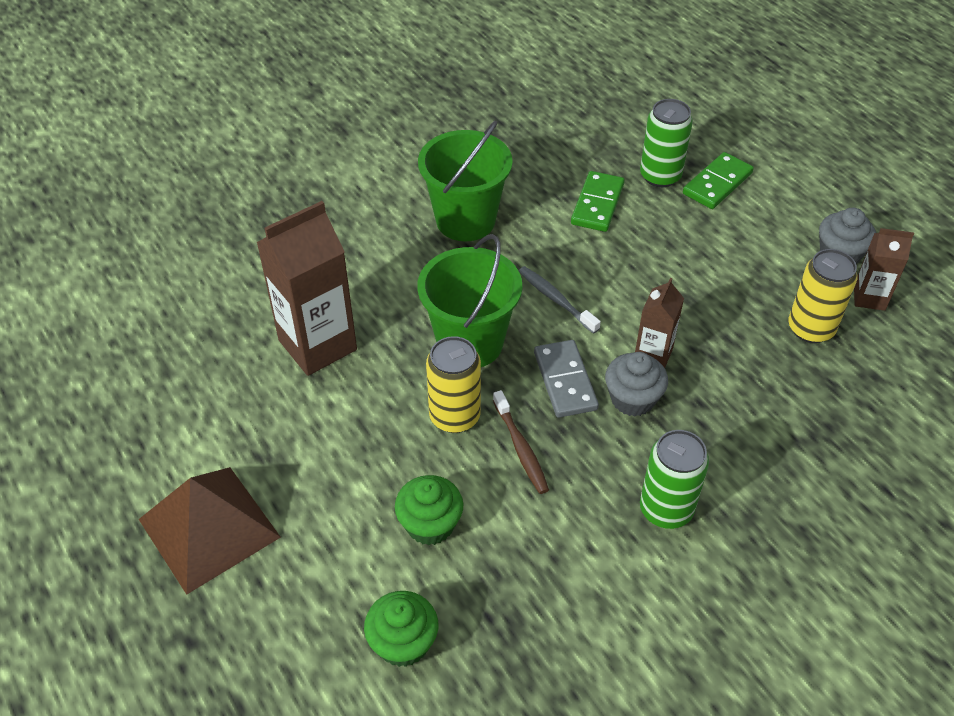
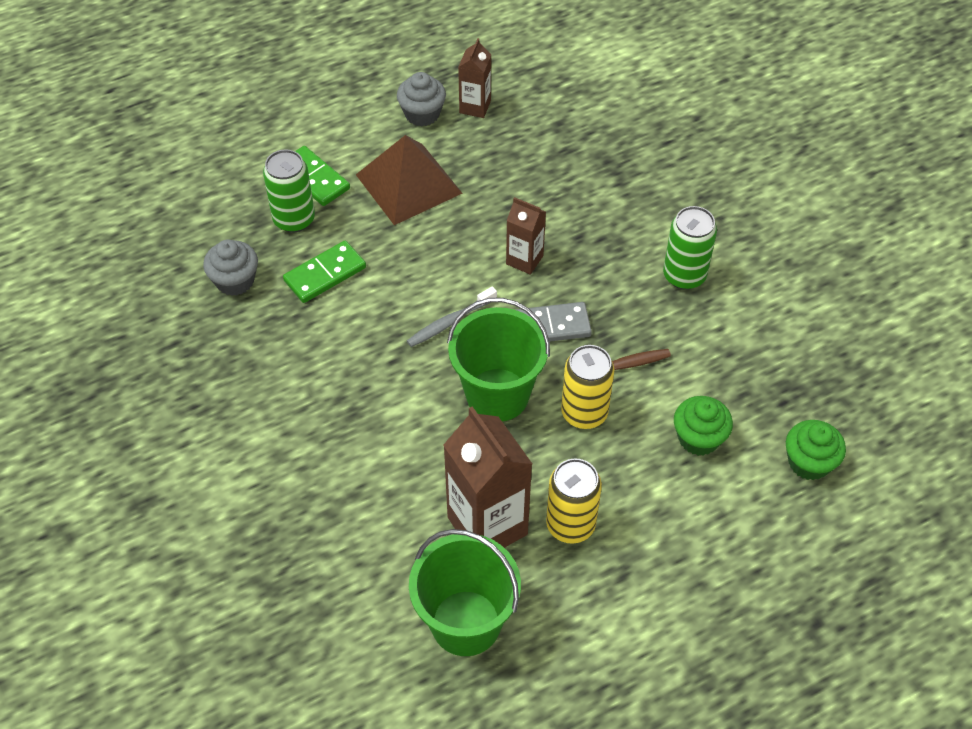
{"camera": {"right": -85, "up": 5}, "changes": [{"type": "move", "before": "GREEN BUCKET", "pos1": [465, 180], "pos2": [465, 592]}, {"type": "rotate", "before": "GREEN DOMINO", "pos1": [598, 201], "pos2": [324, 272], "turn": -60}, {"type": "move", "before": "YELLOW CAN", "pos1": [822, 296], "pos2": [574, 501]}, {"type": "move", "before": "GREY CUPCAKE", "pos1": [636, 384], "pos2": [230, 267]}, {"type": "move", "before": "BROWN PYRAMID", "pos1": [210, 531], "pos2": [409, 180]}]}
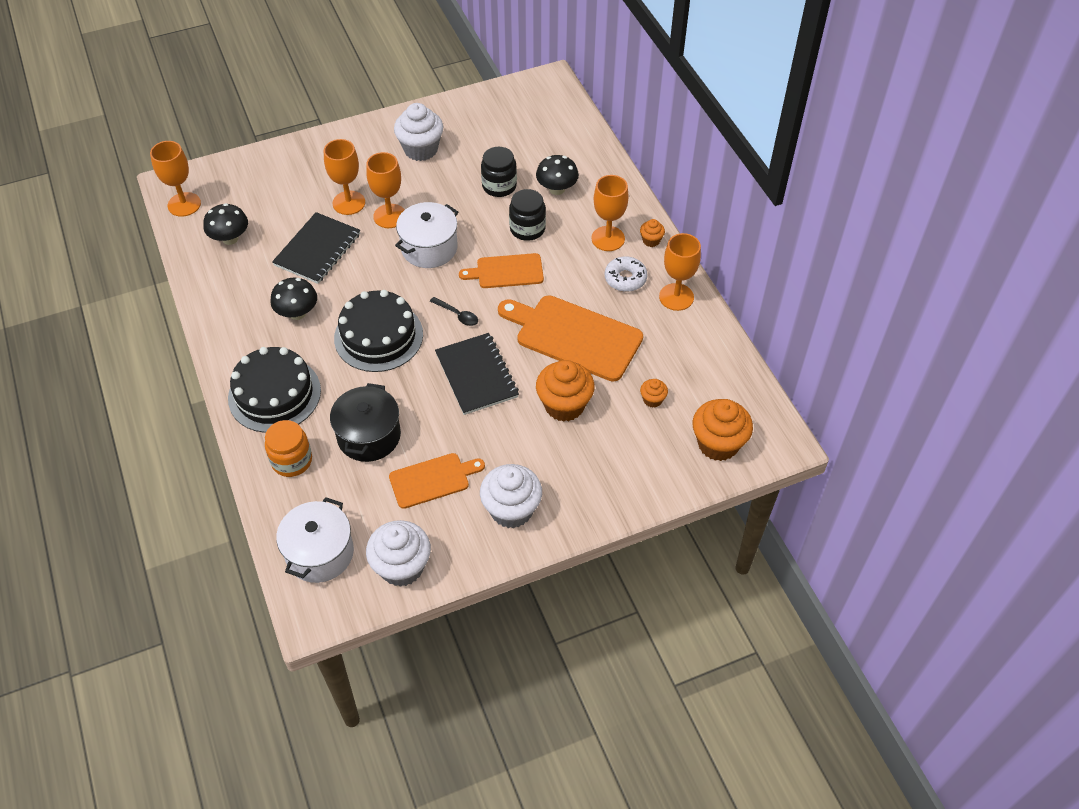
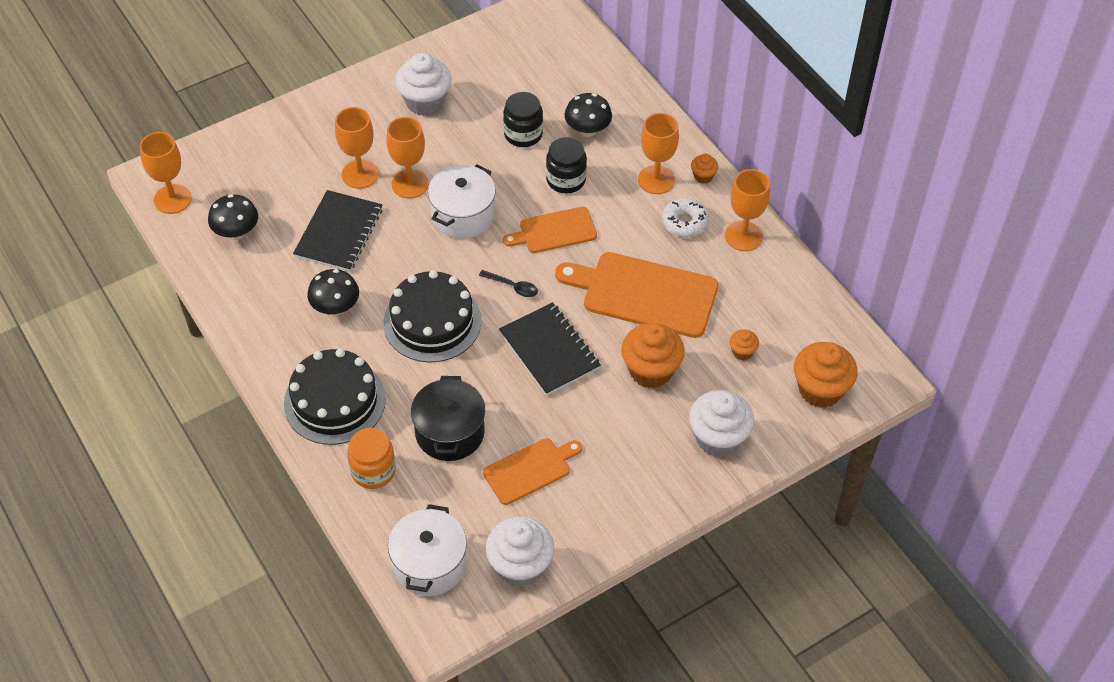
{"camera": {"right": -10, "up": 0}, "changes": [{"type": "move", "before": "WHITE CUPCAKE", "pos1": [511, 496], "pos2": [721, 423]}]}
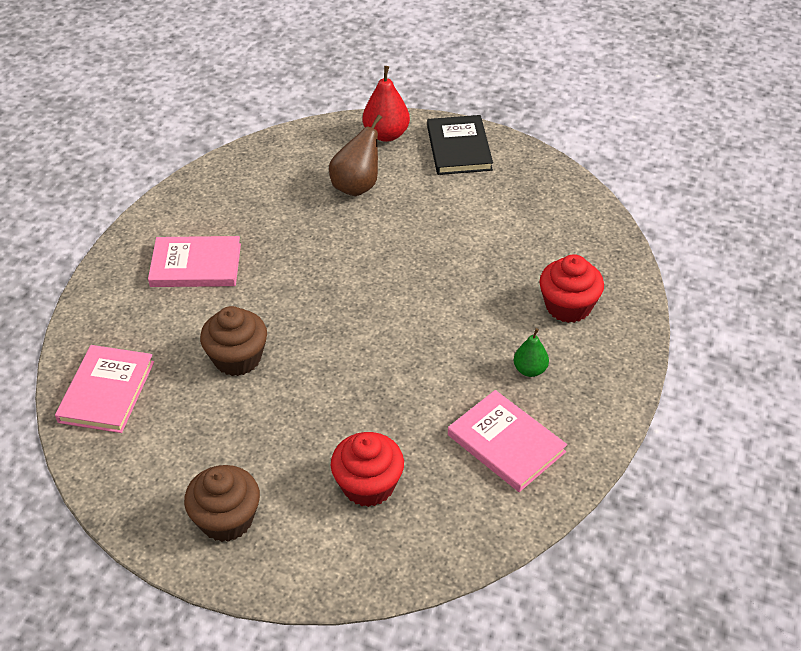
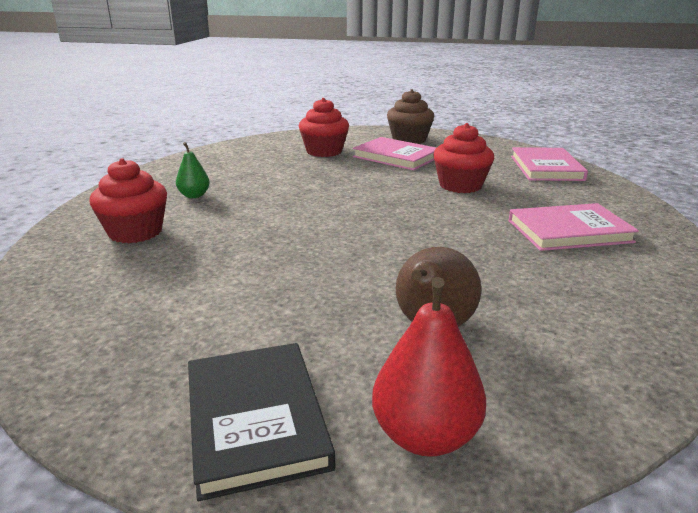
{"camera": {"right": 170, "up": -20}, "changes": [{"type": "recolor", "before": "BROWN CUPCAKE", "after": "RED CUPCAKE", "pos1": [233, 341], "pos2": [463, 158]}, {"type": "move", "before": "PINK BOOK", "pos1": [507, 441], "pos2": [394, 154]}]}
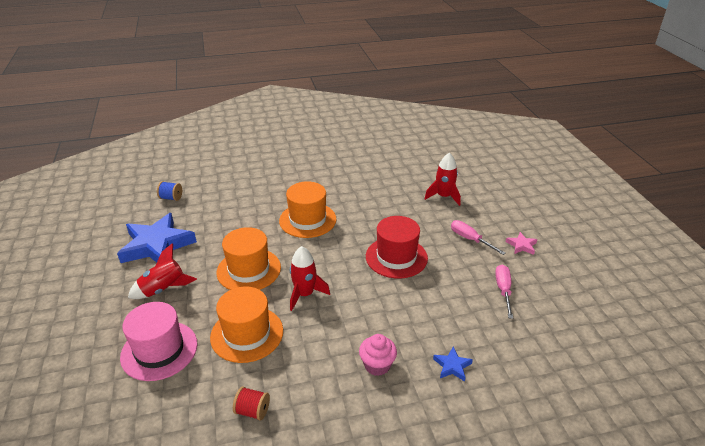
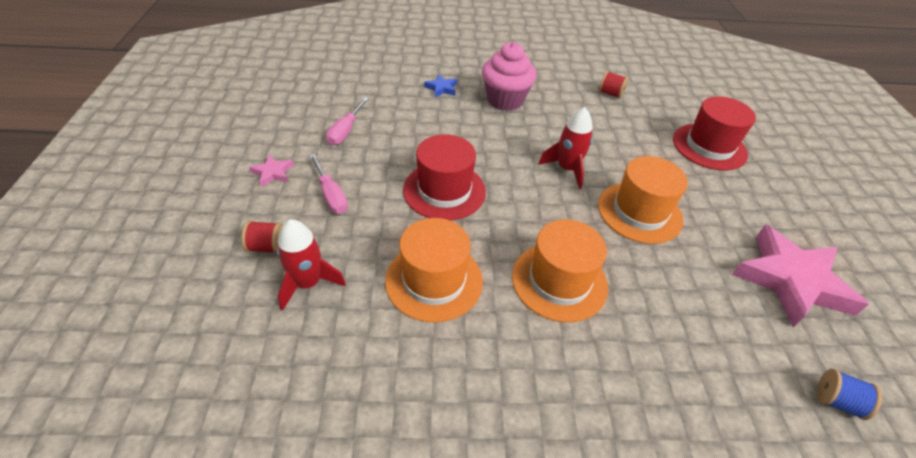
{"camera": {"right": -170, "up": 10}, "changes": [{"type": "recolor", "before": "BLUE STAR", "after": "PINK STAR", "pos1": [157, 238], "pos2": [800, 276]}, {"type": "delete", "before": "RED ROCKET", "pos1": [162, 271]}, {"type": "move", "before": "ORANGE HAT", "pos1": [246, 324], "pos2": [434, 270]}, {"type": "recolor", "before": "PINK HAT", "after": "RED HAT", "pos1": [158, 341], "pos2": [714, 133]}, {"type": "resize", "before": "PINK CUPCAKE", "pos1": [378, 355], "pos2": [509, 76], "scale": 1.6}, {"type": "insert", "after": "RED SPOOL", "pos2": [262, 237]}]}
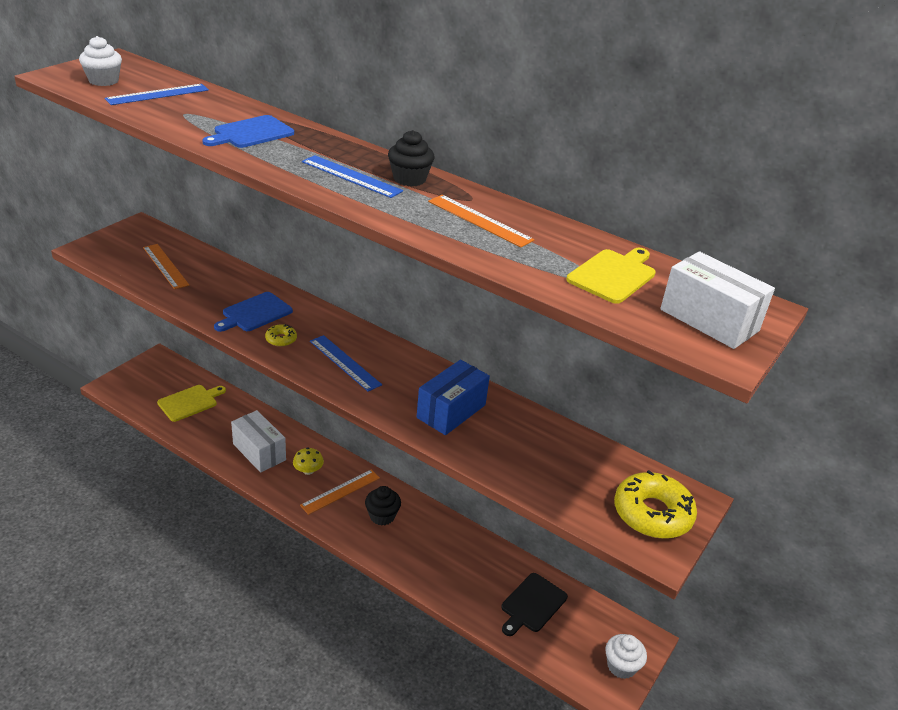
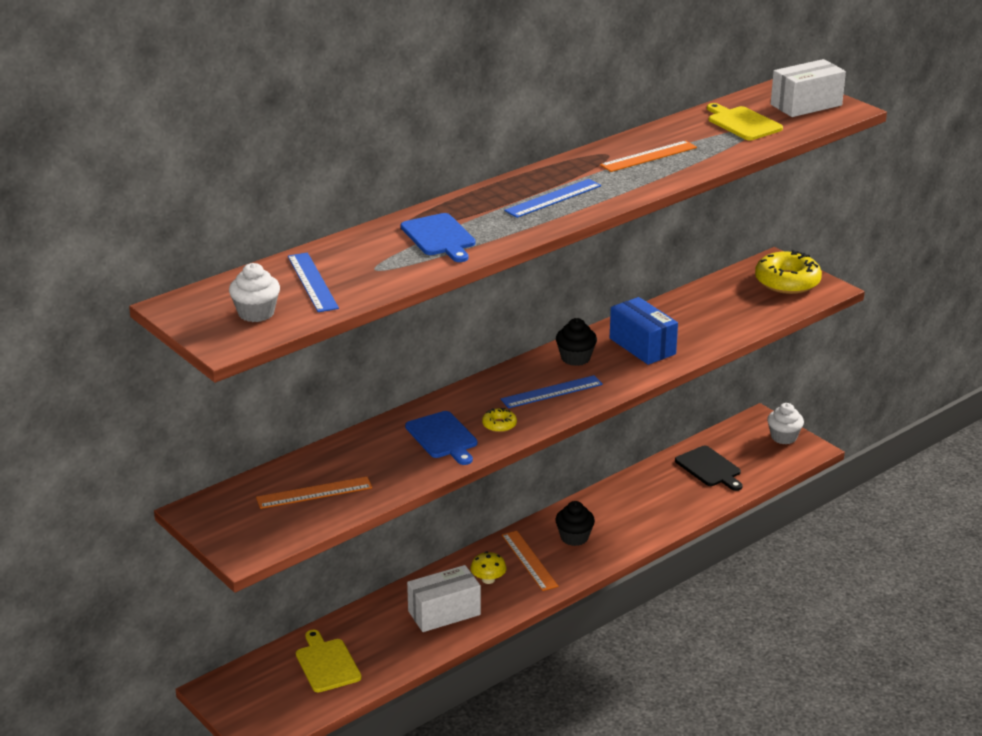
{"camera": {"right": -70, "up": -5}, "changes": [{"type": "move", "before": "BLACK CUPCAKE", "pos1": [411, 158], "pos2": [576, 342]}]}
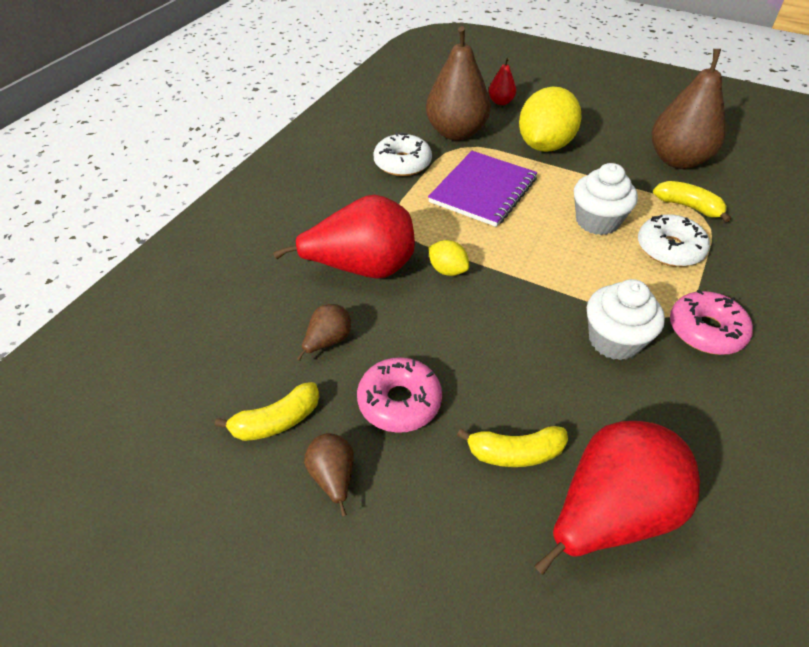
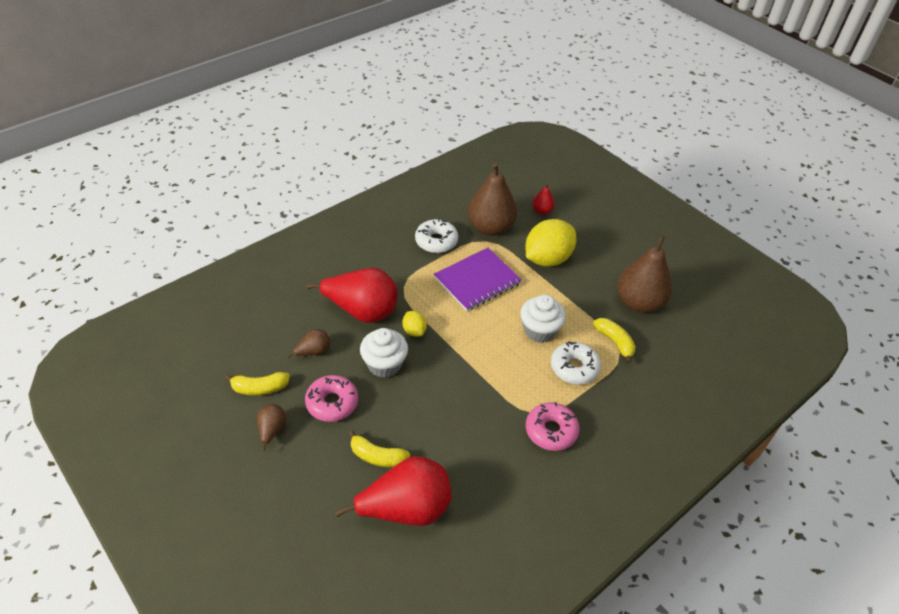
{"camera": {"right": 20, "up": 0}, "changes": [{"type": "move", "before": "WHITE CUPCAKE", "pos1": [626, 319], "pos2": [384, 353]}]}
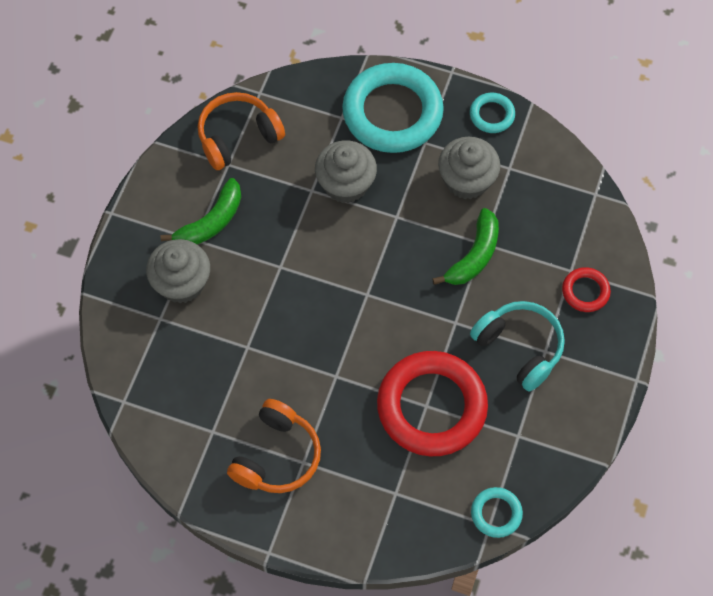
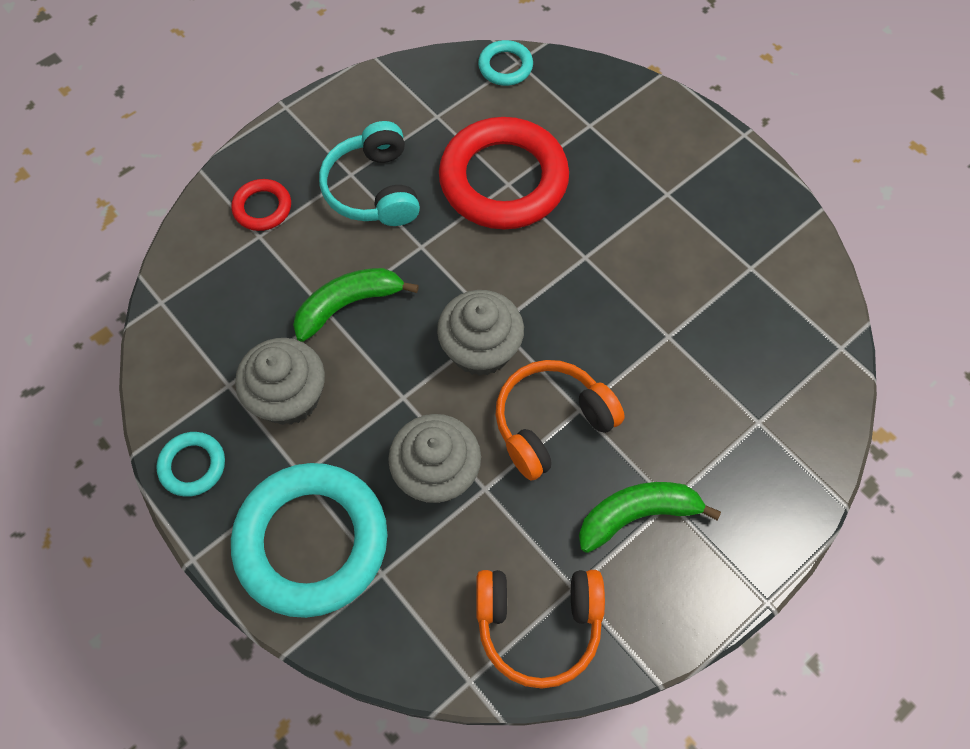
{"camera": {"right": -150, "up": 0}, "changes": [{"type": "move", "before": "GREY CUPCAKE", "pos1": [178, 271], "pos2": [480, 333]}, {"type": "move", "before": "ORANGE HEADPHONES", "pos1": [274, 446], "pos2": [560, 420]}]}
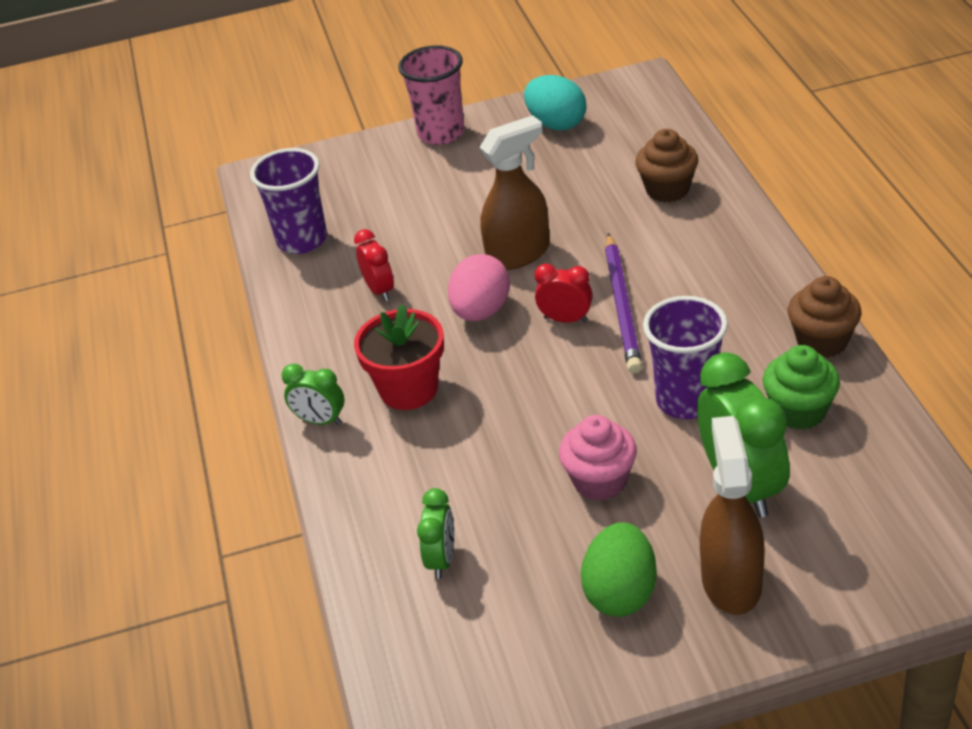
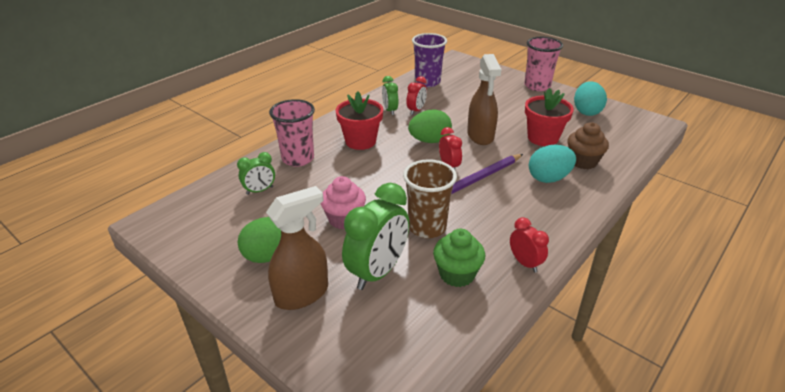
{"camera": {"right": 50, "up": -5}, "changes": [{"type": "rotate", "before": "BROWN SPRAY BOTTLE", "pos1": [514, 192], "pos2": [484, 99], "turn": 60}, {"type": "recolor", "before": "PINK EGG", "after": "GREEN EGG", "pos1": [479, 287], "pos2": [430, 126]}, {"type": "replace", "before": "BROWN CUPCAKE", "after": "RED CLOCK", "pos1": [825, 317], "pos2": [529, 245]}, {"type": "recolor", "before": "PURPLE CUP", "after": "BROWN CUP", "pos1": [685, 357], "pos2": [430, 198]}, {"type": "move", "before": "GREEN CLOCK", "pos1": [313, 394], "pos2": [390, 95]}, {"type": "insert", "after": "RED FLOWER POT", "pos2": [549, 117]}, {"type": "insert", "after": "PINK CUP", "pos2": [292, 133]}, {"type": "insert", "after": "TURQUOISE EGG", "pos2": [552, 164]}]}
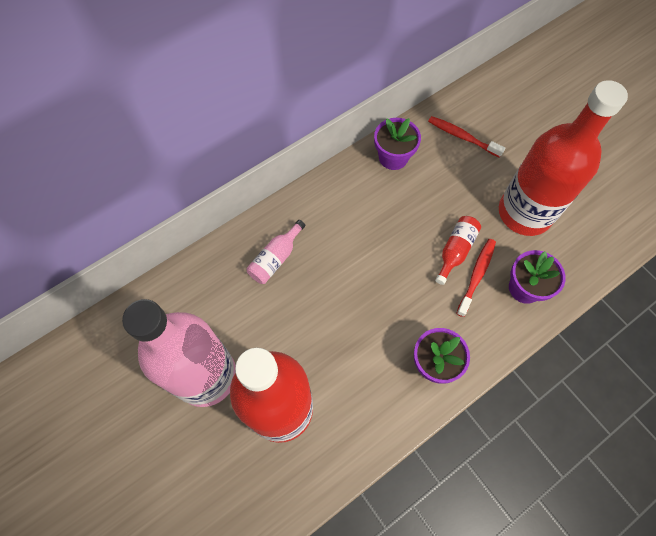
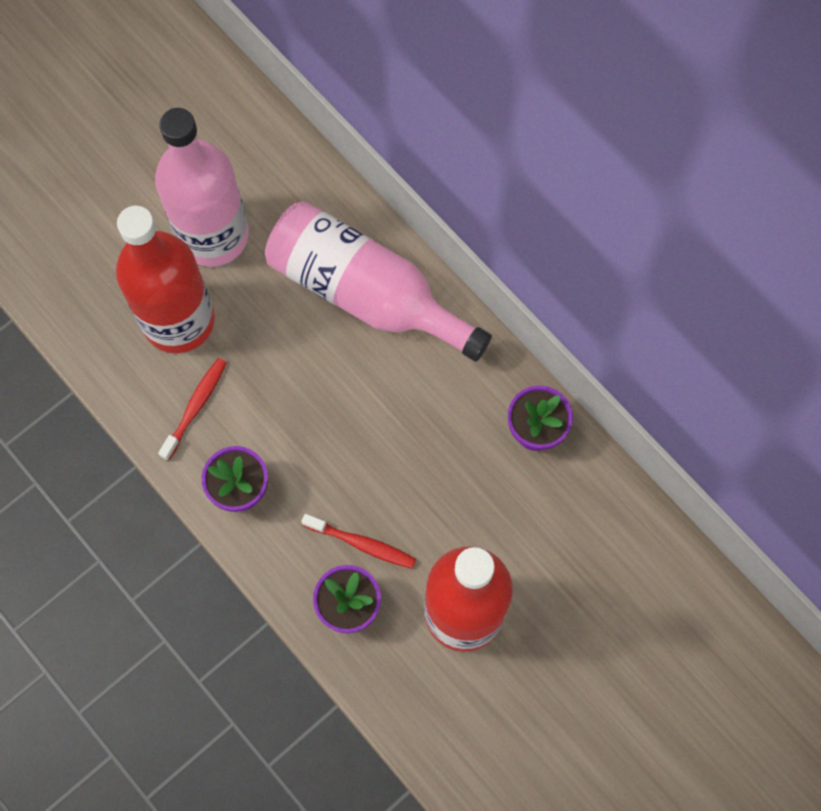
{"camera": {"right": 85, "up": 5}, "changes": [{"type": "move", "before": "RED TOOTHBRUSH", "pos1": [466, 137], "pos2": [192, 409]}, {"type": "delete", "before": "RED BOTTLE", "pos1": [458, 250]}, {"type": "resize", "before": "PINK BOTTLE", "pos1": [276, 252], "pos2": [378, 281], "scale": 2.46}]}
